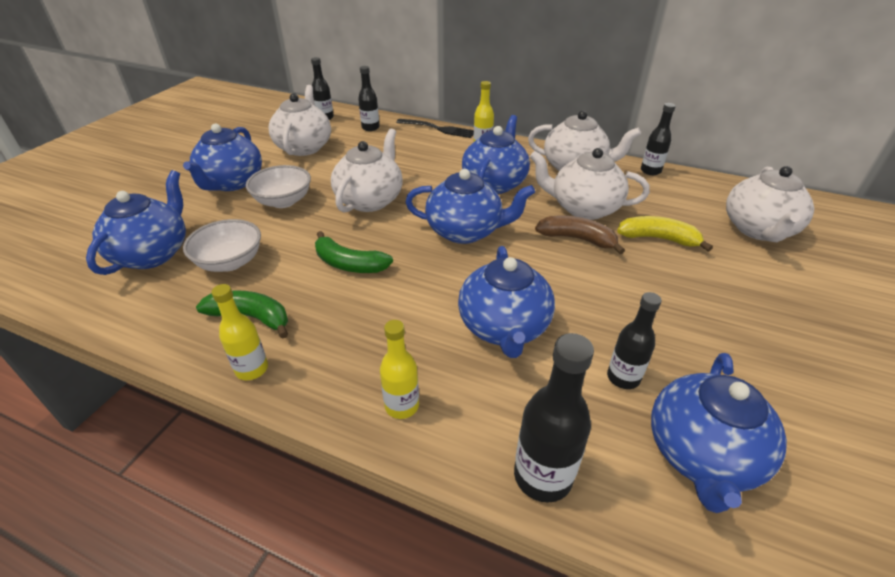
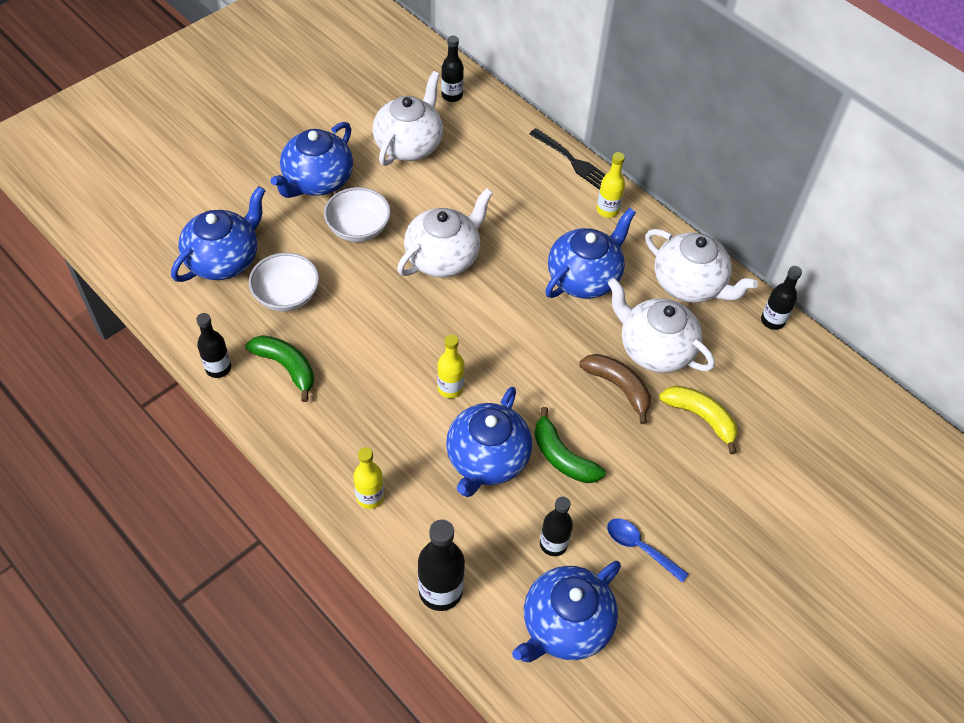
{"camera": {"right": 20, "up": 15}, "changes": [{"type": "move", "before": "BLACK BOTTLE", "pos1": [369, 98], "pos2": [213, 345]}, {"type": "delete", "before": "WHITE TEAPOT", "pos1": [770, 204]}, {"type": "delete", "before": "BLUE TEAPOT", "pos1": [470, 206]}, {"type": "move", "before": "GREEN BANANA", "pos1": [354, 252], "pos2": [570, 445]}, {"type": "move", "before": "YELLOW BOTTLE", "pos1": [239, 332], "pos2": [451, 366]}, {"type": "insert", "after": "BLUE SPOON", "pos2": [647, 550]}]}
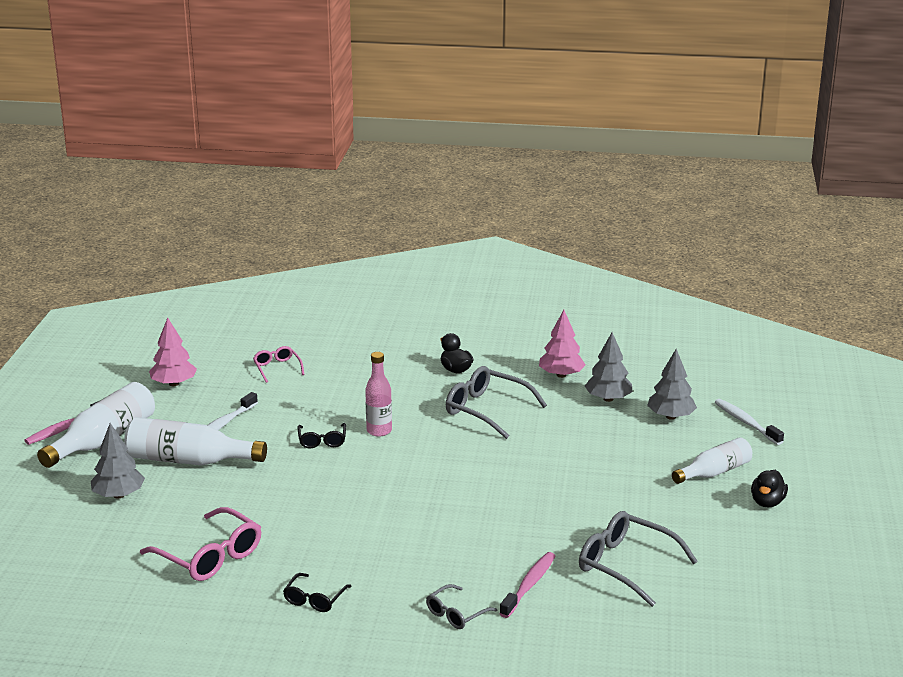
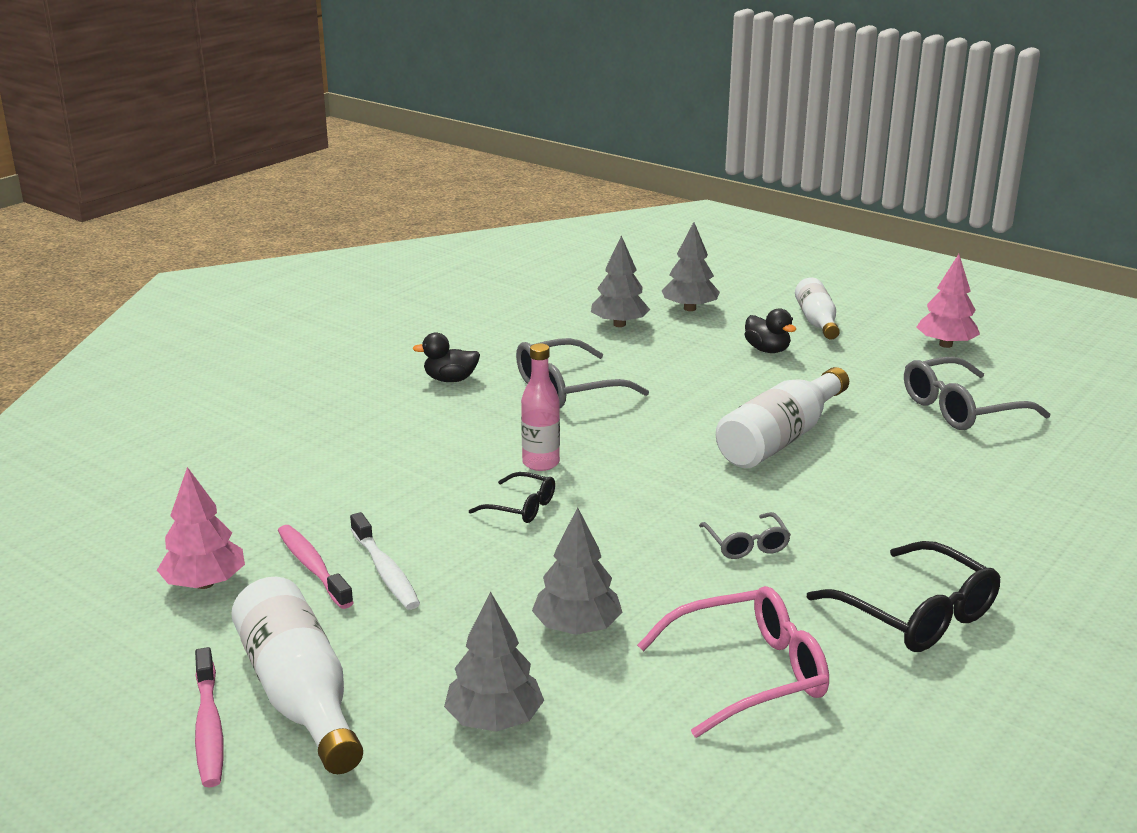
{"camera": {"right": -60, "up": 0}, "changes": [{"type": "move", "before": "PINK TREE", "pos1": [562, 344], "pos2": [948, 301]}, {"type": "delete", "before": "PINK GLASSES", "pos1": [278, 364]}, {"type": "delete", "before": "WHITE TOOTHBRUSH", "pos1": [749, 422]}, {"type": "move", "before": "WHITE BOTTLE", "pos1": [195, 441], "pos2": [782, 417]}, {"type": "move", "before": "BLACK DUCK", "pos1": [769, 488], "pos2": [770, 330]}, {"type": "move", "before": "PINK TOOTHBRUSH", "pos1": [527, 585], "pos2": [316, 567]}, {"type": "resize", "before": "BLACK GLASSES", "pos1": [317, 592], "pos2": [903, 596], "scale": 1.81}, {"type": "move", "before": "GREY GLASSES", "pos1": [461, 606], "pos2": [745, 535]}, {"type": "insert", "after": "GREY TREE", "pos2": [577, 571]}]}
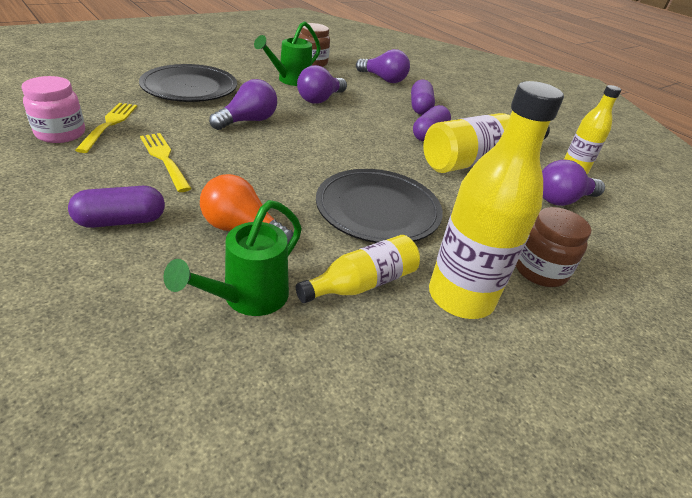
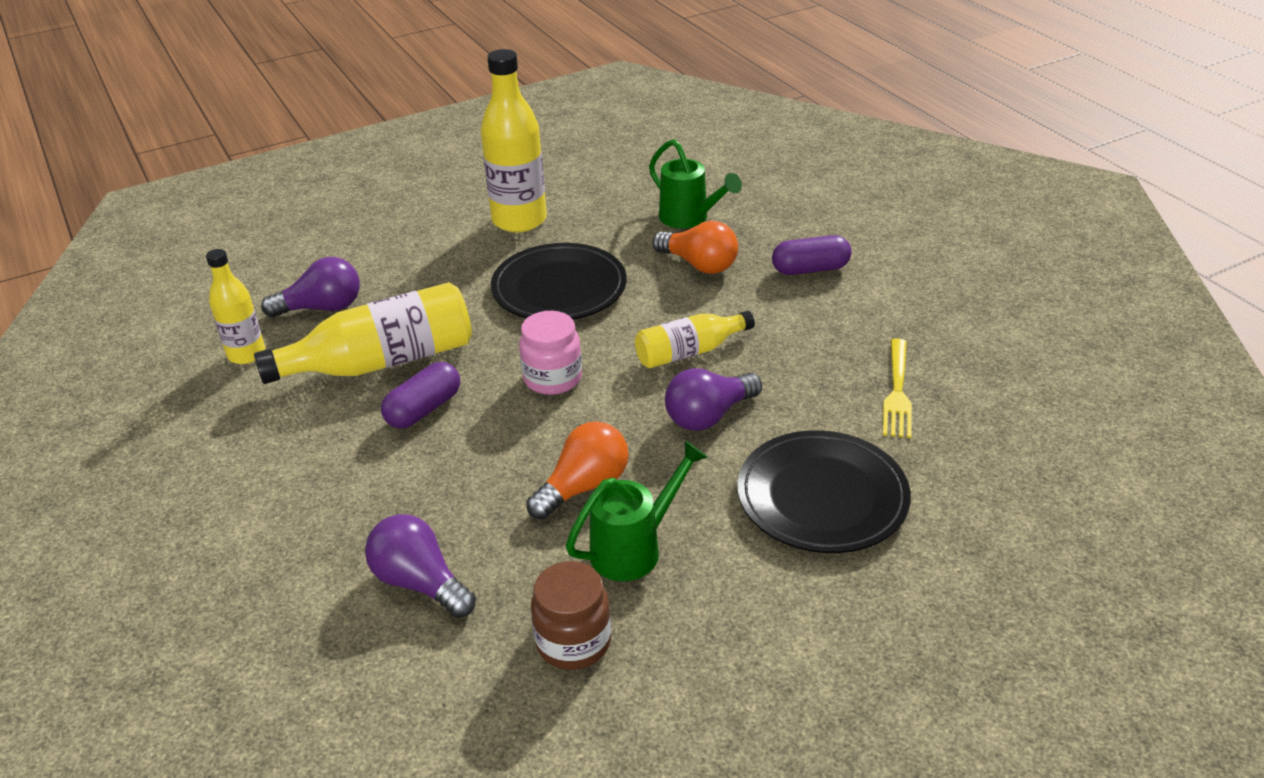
{"camera": {"right": -165, "up": 0}, "changes": [{"type": "recolor", "before": "PURPLE LIGHT BULB", "after": "ORANGE LIGHT BULB", "pos1": [322, 84], "pos2": [577, 470]}, {"type": "move", "before": "PINK JAR", "pos1": [53, 109], "pos2": [550, 353]}, {"type": "delete", "before": "PURPLE CAPSULE", "pos1": [423, 97]}, {"type": "delete", "before": "YELLOW FORK", "pos1": [166, 162]}, {"type": "rotate", "before": "GREEN WATERING CAN", "pos1": [233, 258], "pos2": [695, 184], "turn": 90}, {"type": "delete", "before": "BROWN JAR", "pos1": [553, 247]}, {"type": "move", "before": "YELLOW BOTTLE", "pos1": [358, 269], "pos2": [695, 339]}]}
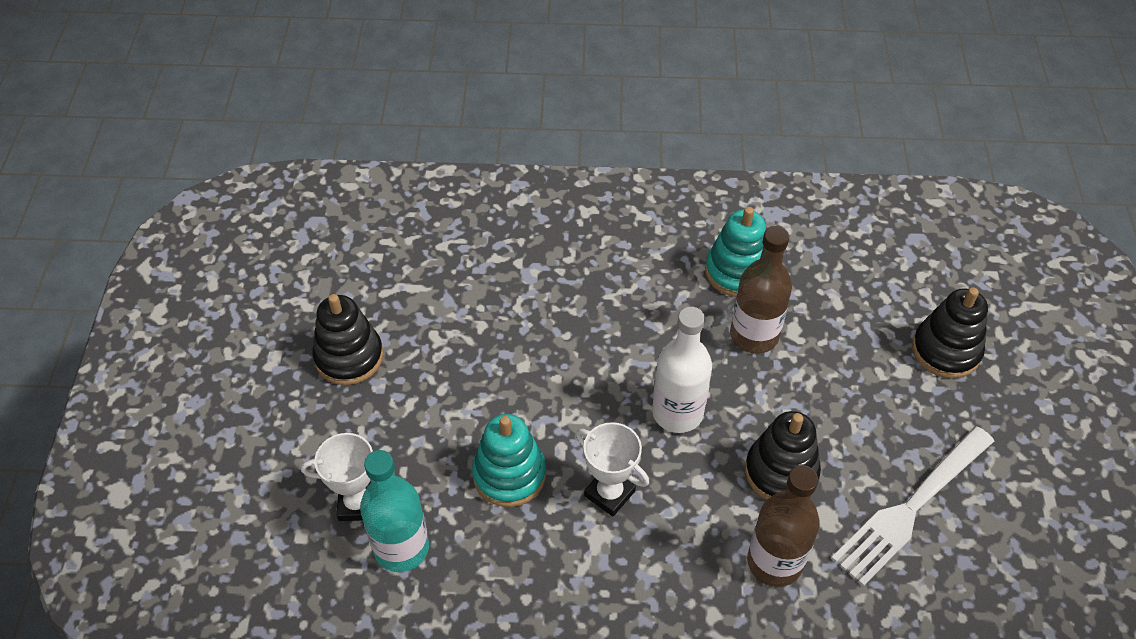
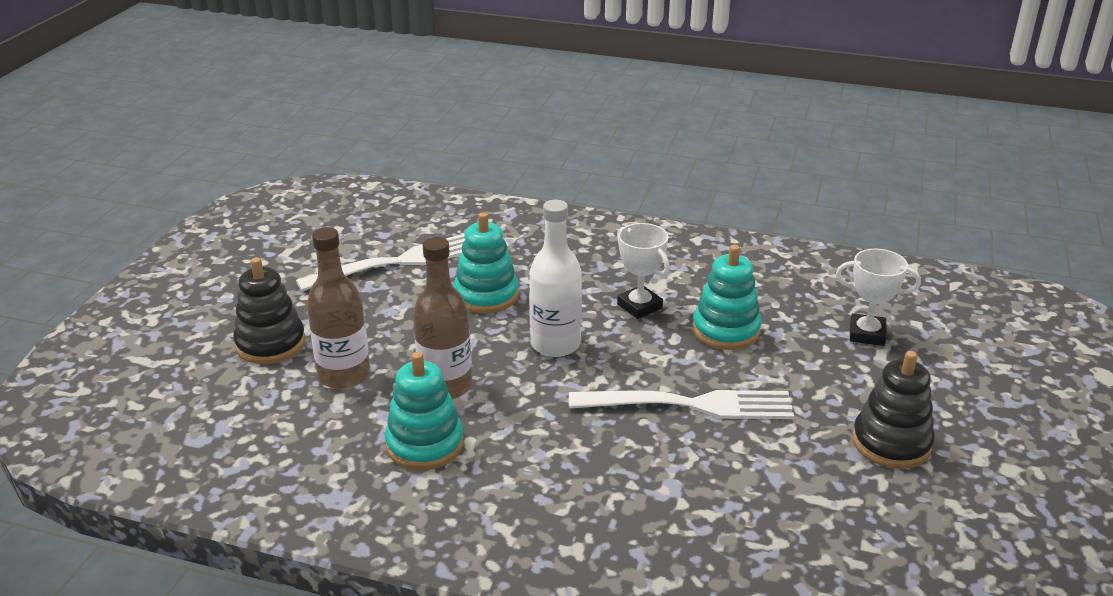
{"camera": {"right": -165, "up": -20}, "changes": [{"type": "recolor", "before": "BLACK STACKING TOY", "after": "TURQUOISE STACKING TOY", "pos1": [783, 455], "pos2": [486, 262]}, {"type": "delete", "before": "TURQUOISE BOTTLE", "pos1": [394, 511]}, {"type": "move", "before": "BROWN BOTTLE", "pos1": [783, 526], "pos2": [338, 308]}, {"type": "insert", "after": "WHITE FORK", "pos2": [681, 404]}]}
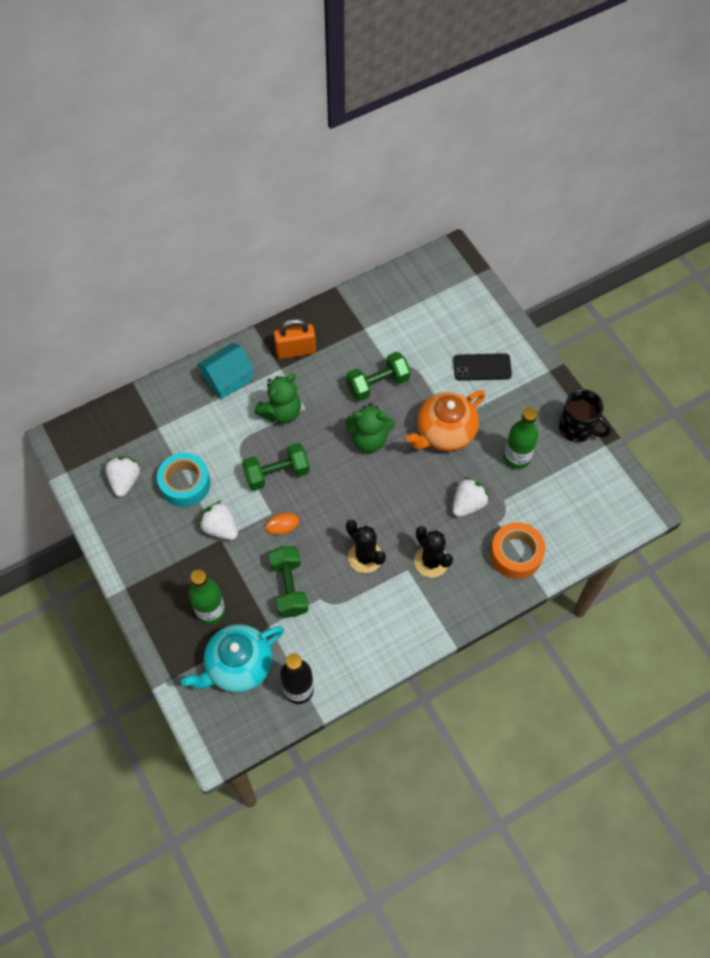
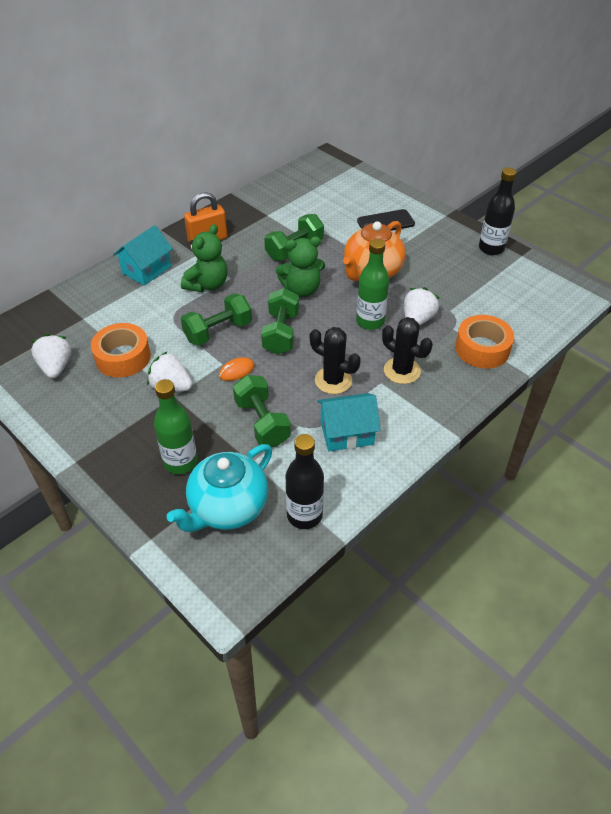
{"camera": {"right": -15, "up": -15}, "changes": [{"type": "replace", "before": "BLACK MUG", "after": "BLACK BOTTLE", "pos1": [585, 415], "pos2": [498, 211]}, {"type": "move", "before": "GREEN BOTTLE", "pos1": [520, 438], "pos2": [372, 284]}, {"type": "recolor", "before": "TURQUOISE TAPE", "after": "ORANGE TAPE", "pos1": [184, 480], "pos2": [121, 350]}, {"type": "insert", "after": "GREEN DUMBBELL", "pos2": [280, 321]}, {"type": "insert", "after": "TURQUOISE HOUSE", "pos2": [348, 422]}]}
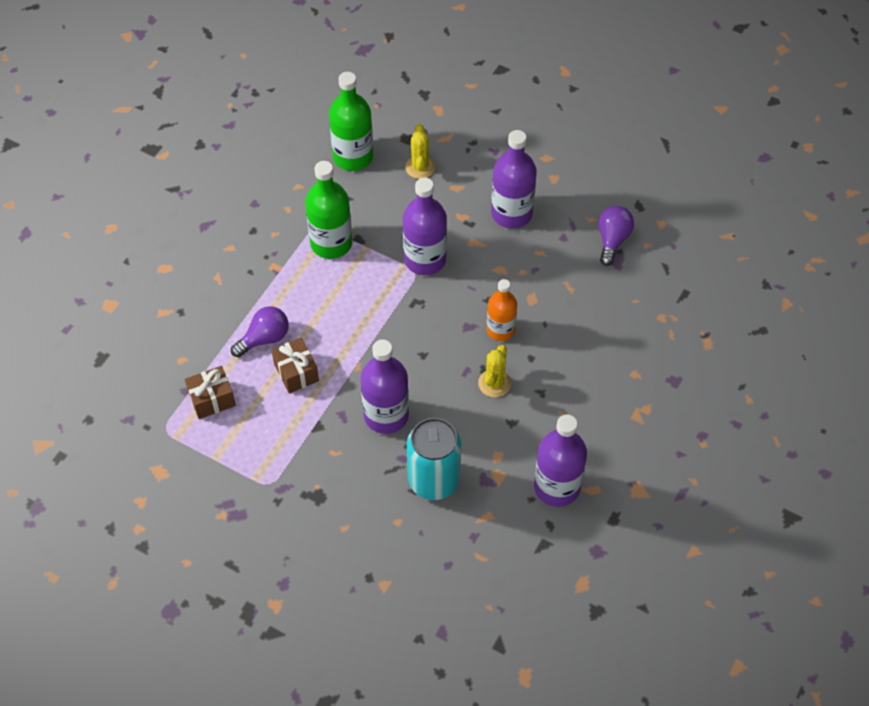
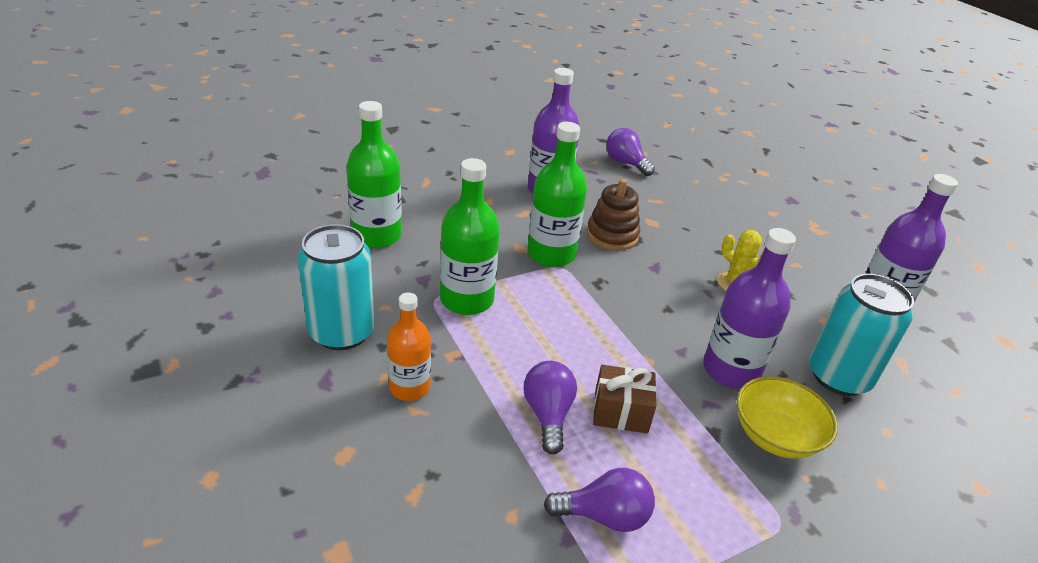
{"camera": {"right": -60, "up": -20}, "changes": [{"type": "delete", "before": "YELLOW CACTUS", "pos1": [420, 151]}, {"type": "recolor", "before": "PURPLE BOTTLE", "after": "GREEN BOTTLE", "pos1": [425, 226], "pos2": [557, 194]}, {"type": "move", "before": "ORANGE BOTTLE", "pos1": [502, 310], "pos2": [409, 347]}, {"type": "replace", "before": "BROWN GIFT", "after": "PURPLE LIGHT BULB", "pos1": [210, 392], "pos2": [599, 500]}, {"type": "insert", "after": "BROWN STACKING TOY", "pos2": [613, 215]}, {"type": "insert", "after": "TURQUOISE CAN", "pos2": [336, 287]}, {"type": "insert", "after": "YELLOW BOWL", "pos2": [787, 417]}]}
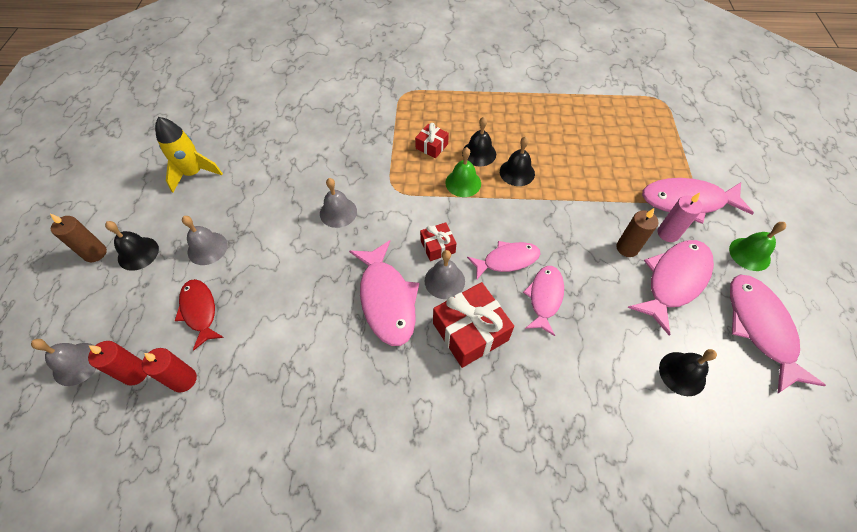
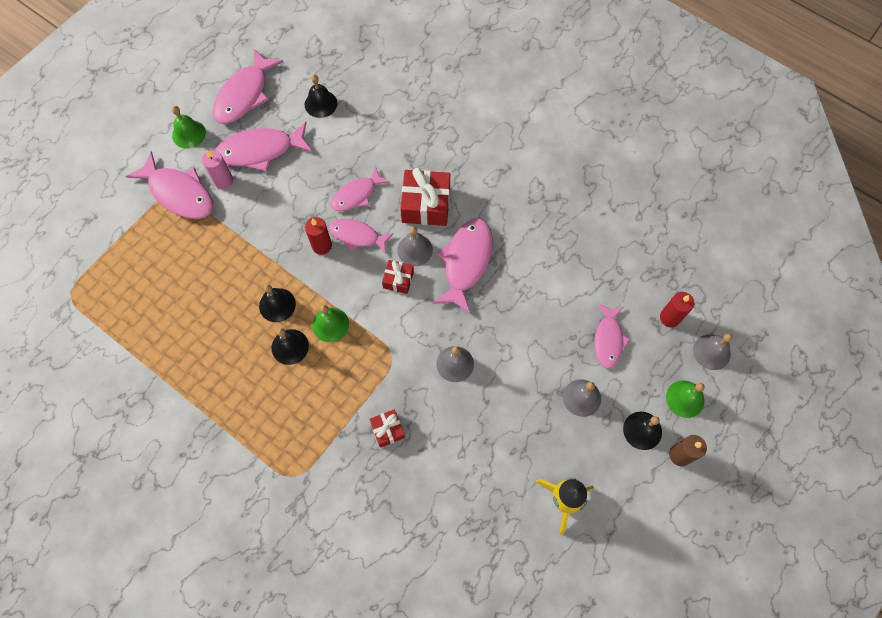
{"camera": {"right": -145, "up": 10}, "changes": [{"type": "move", "before": "RED GIFT", "pos1": [432, 140], "pos2": [387, 428]}, {"type": "delete", "before": "BROWN CANDLE", "pos1": [637, 232]}, {"type": "recolor", "before": "RED FISH", "after": "PINK FISH", "pos1": [199, 314], "pos2": [612, 336]}, {"type": "move", "before": "RED CANDLE", "pos1": [169, 370], "pos2": [318, 236]}, {"type": "insert", "after": "GREEN BELL", "pos2": [685, 399]}]}
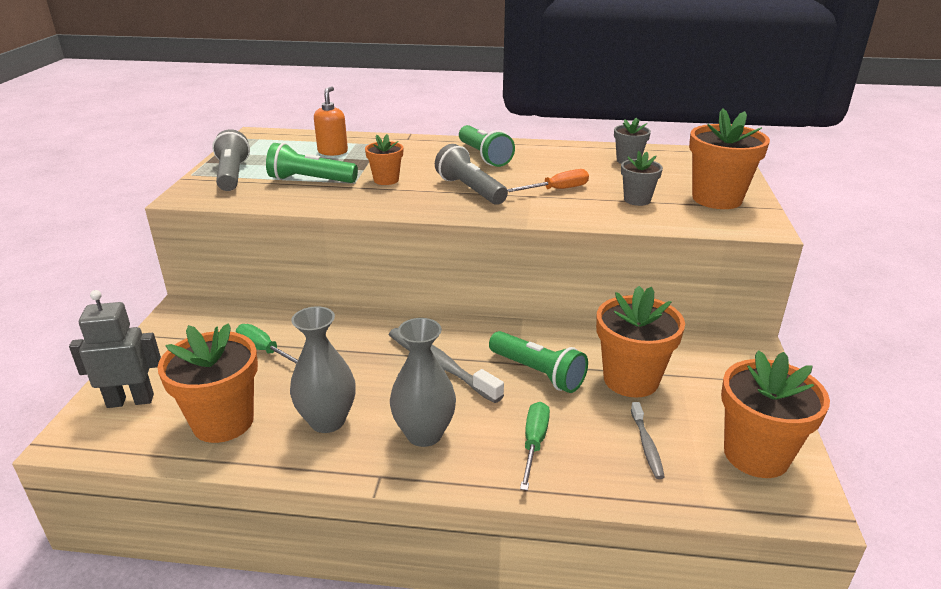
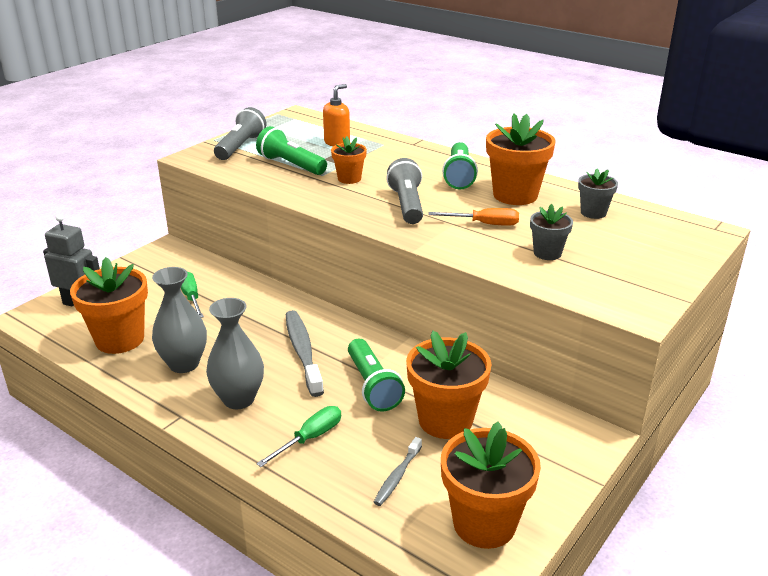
{"camera": {"right": 30, "up": 0}, "changes": [{"type": "move", "before": "ORANGE FLOWER POT", "pos1": [729, 159], "pos2": [521, 159]}]}
